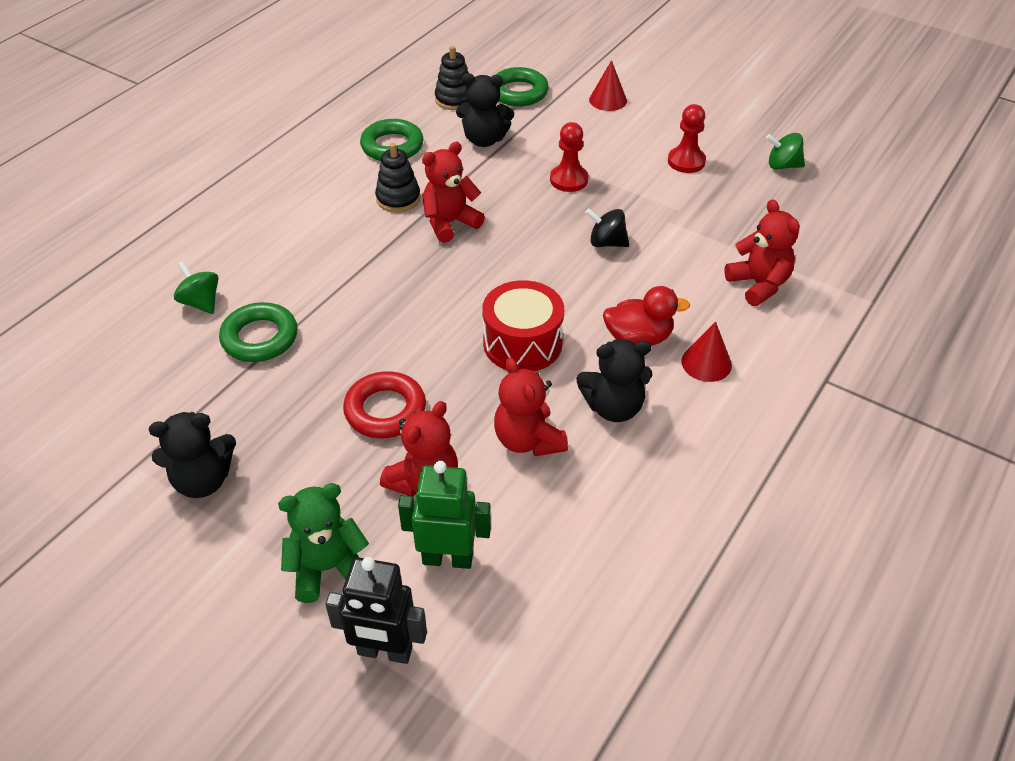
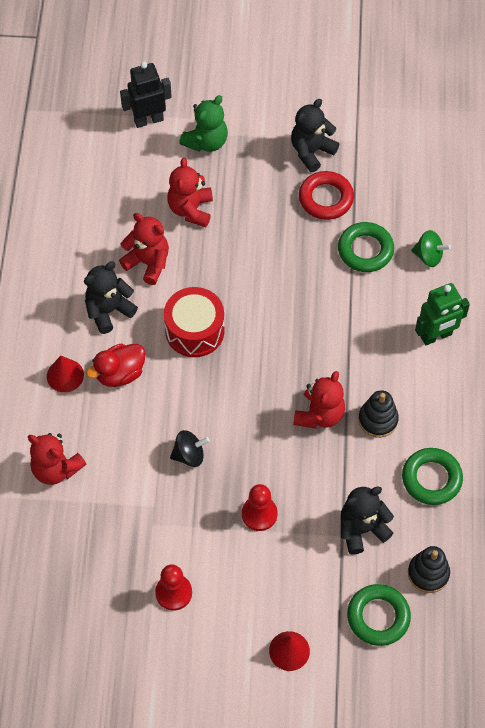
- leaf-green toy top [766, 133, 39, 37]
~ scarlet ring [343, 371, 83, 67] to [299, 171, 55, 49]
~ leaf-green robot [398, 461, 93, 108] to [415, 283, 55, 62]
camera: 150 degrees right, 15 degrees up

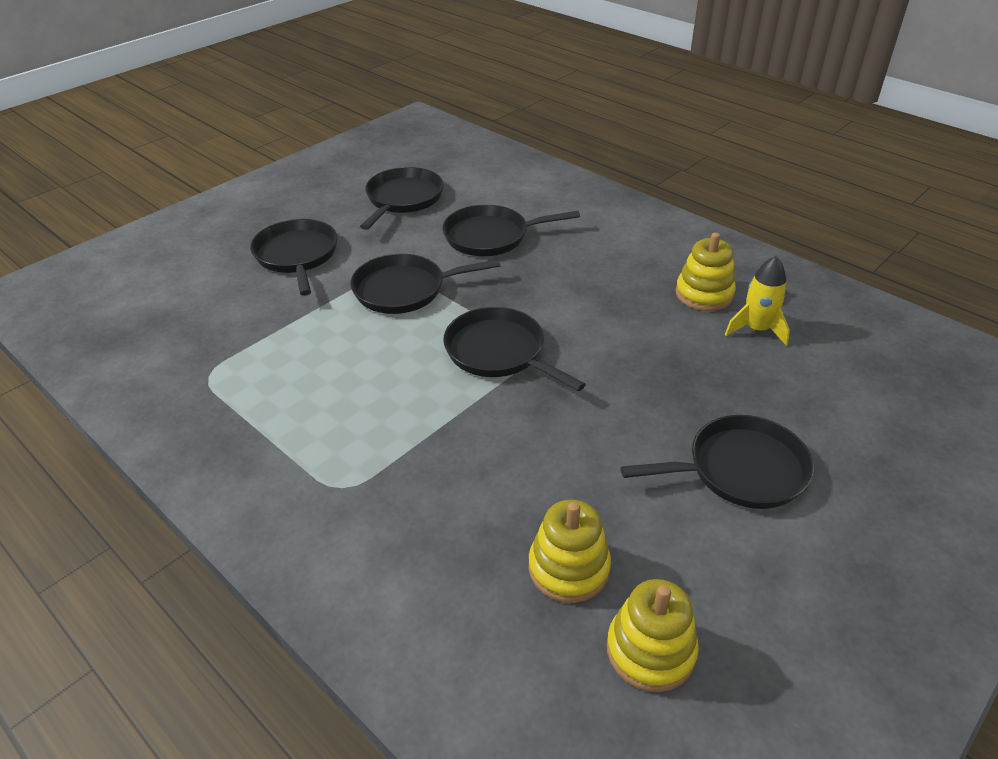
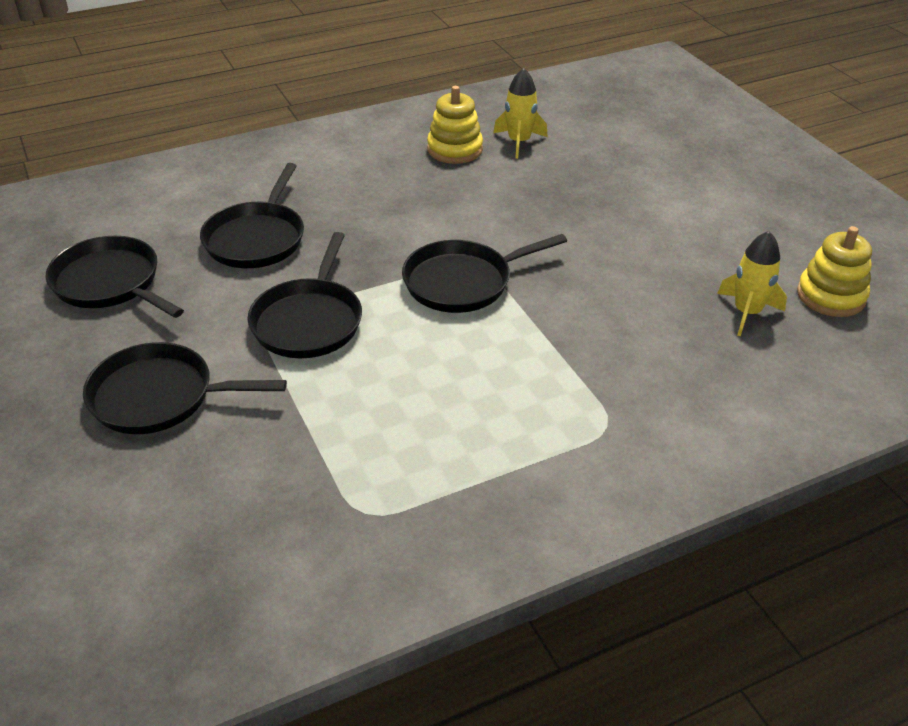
- jet-black frying pan [621, 415, 193, 94]
~ yellow ring stacker [529, 500, 82, 103] to yellow toy rocket [717, 231, 70, 105]
camera: 70 degrees left, 0 degrees up

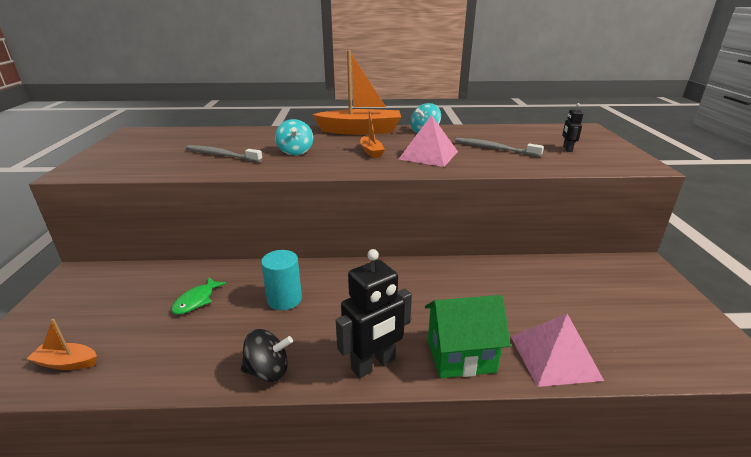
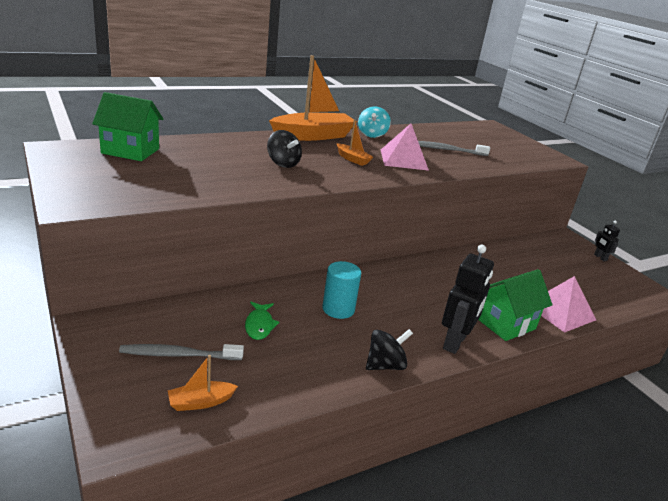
~ jet-black robot [562, 103, 21, 49] to [594, 221, 26, 40]
~ teal toy top [275, 119, 38, 36] to jet-black toy top [267, 130, 35, 38]
~ gray dental brush [186, 145, 77, 17] to [119, 344, 125, 16]
+ leaf-green cottage [92, 92, 71, 69]
camera: 30 degrees left, 0 degrees up

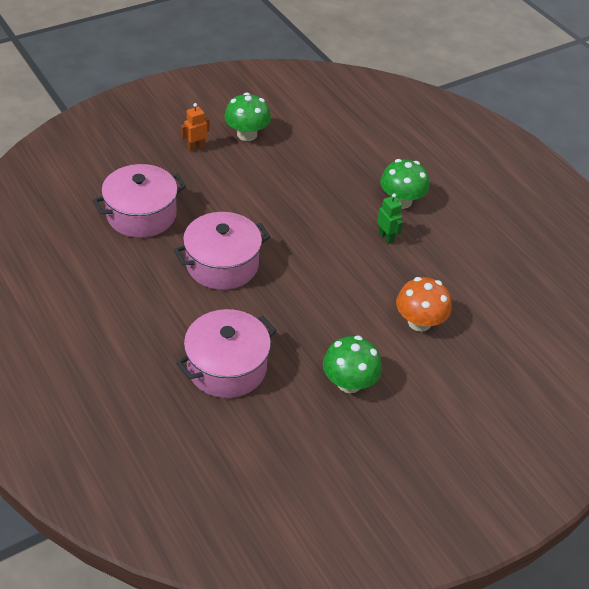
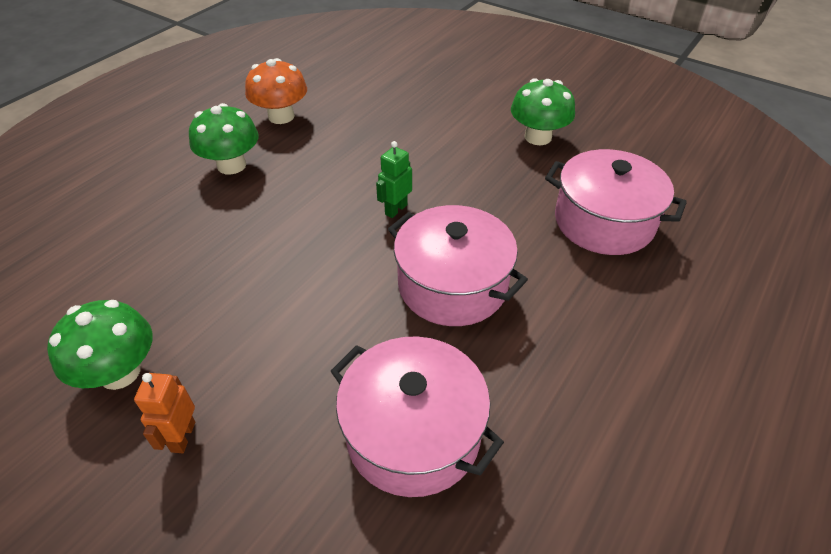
~ orange-coloured robot [181, 103, 29, 49] = [134, 373, 61, 80] 60 degrees clockwise
~ leaf-green robot [377, 193, 26, 51] to [376, 141, 36, 77]
~ orange-coloured fungus [396, 277, 56, 55] to [245, 58, 62, 66]
camera: 110 degrees left, 0 degrees up

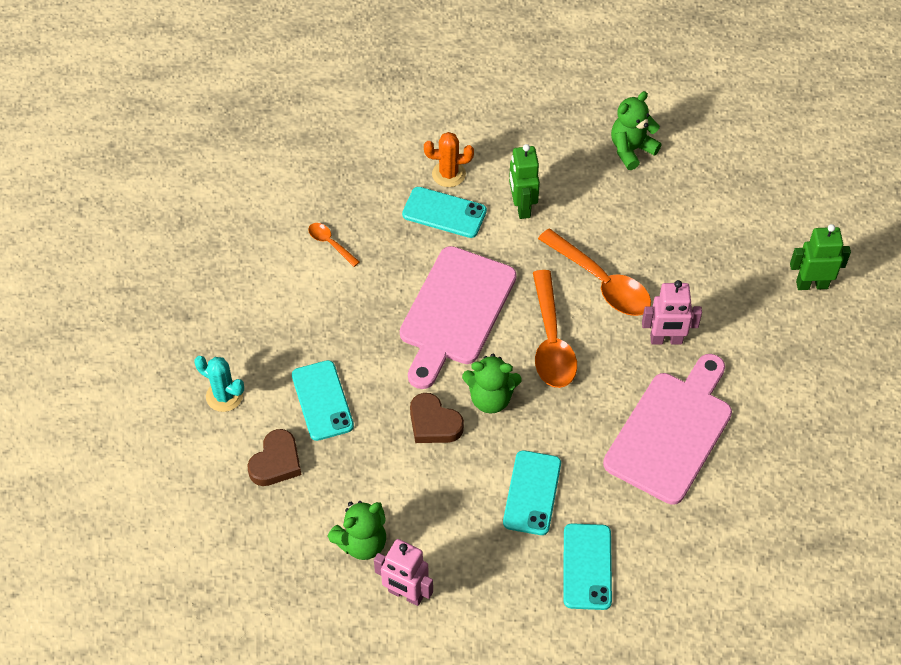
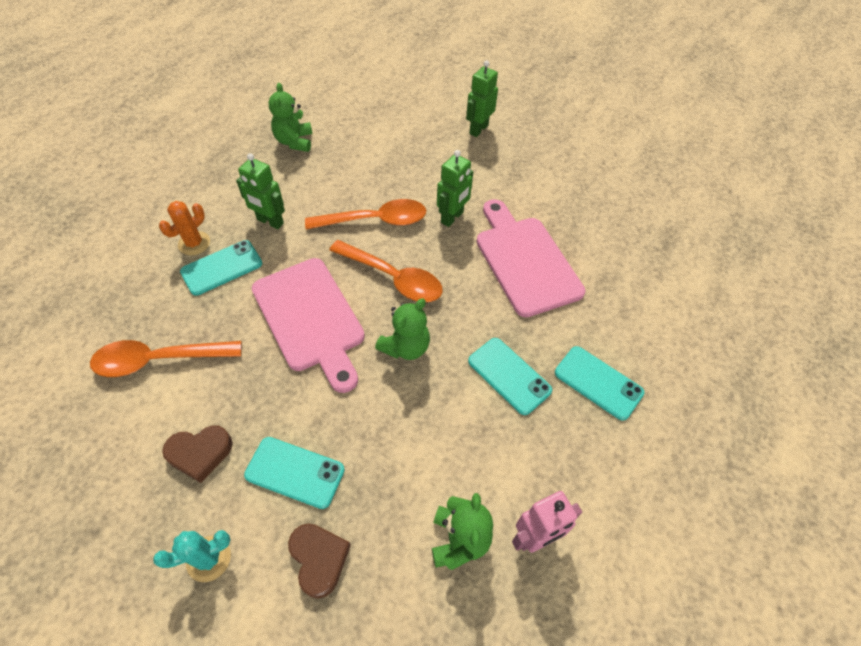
~ orange-coloured tablespoon [308, 223, 52, 44] = [90, 340, 152, 37] x2.07
~ pink robot [642, 280, 60, 64] to leaf-green robot [437, 150, 36, 77]
~ dark brown heart shape [410, 393, 54, 50] to [162, 426, 71, 57]
camera: 55 degrees left, 0 degrees up

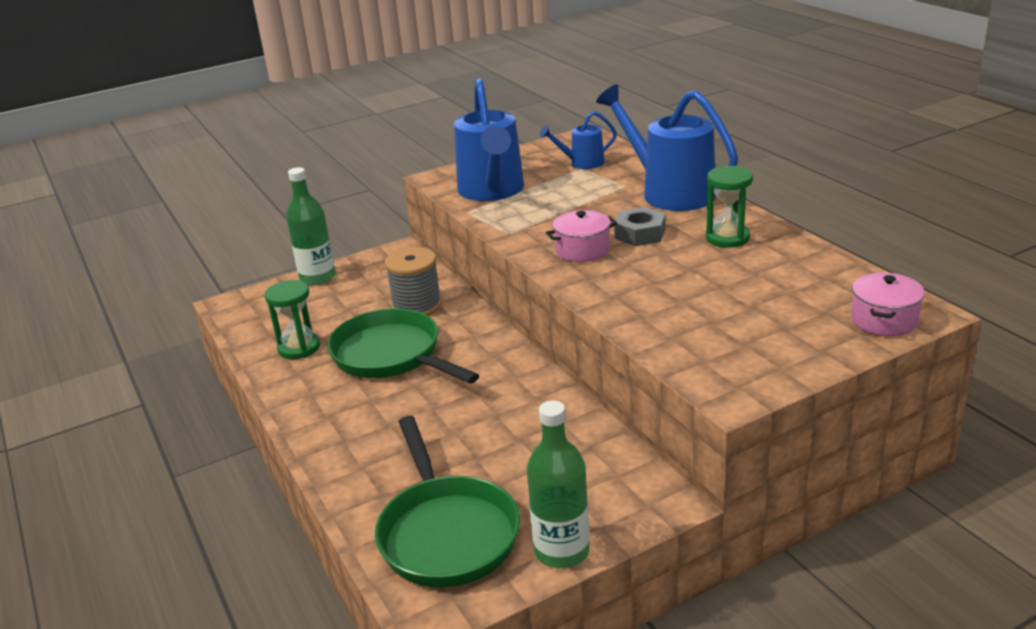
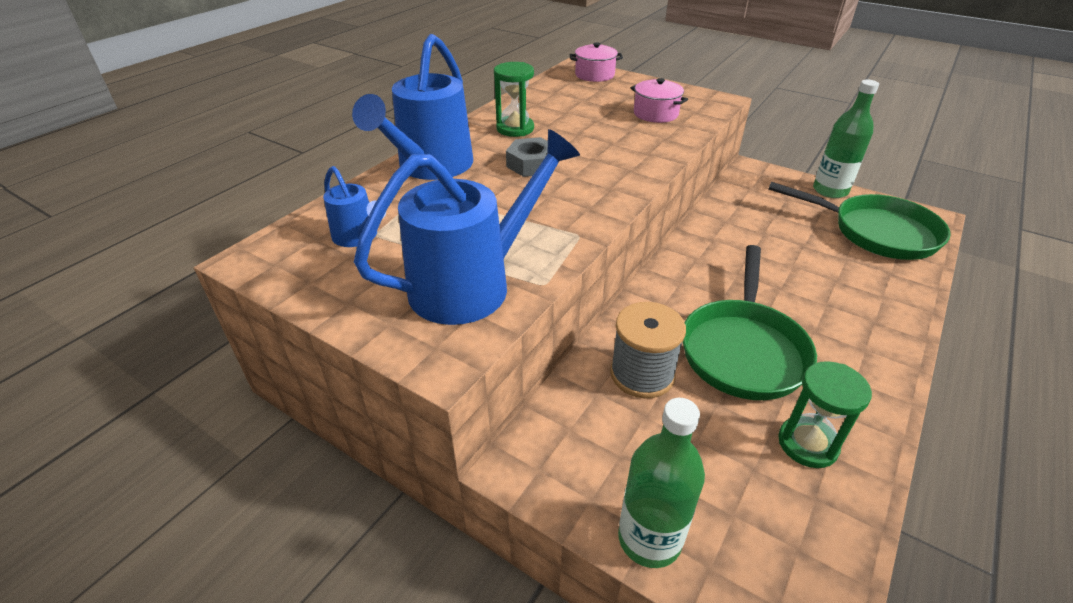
~ pink stockpot [546, 210, 71, 52] to [630, 78, 58, 45]
~ leaf-green frying pan [375, 416, 145, 171] = [768, 182, 183, 78] 75 degrees clockwise
camera: 120 degrees left, 10 degrees up

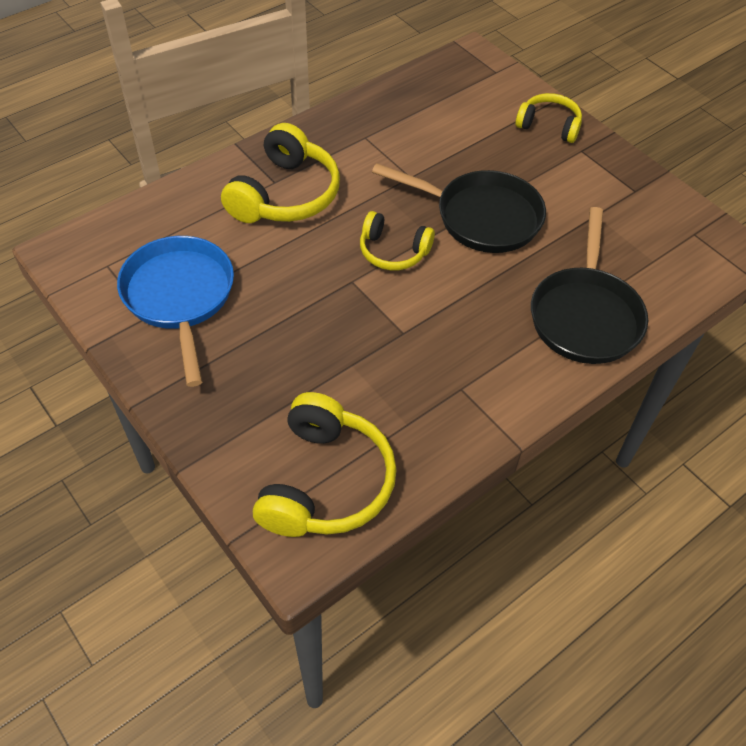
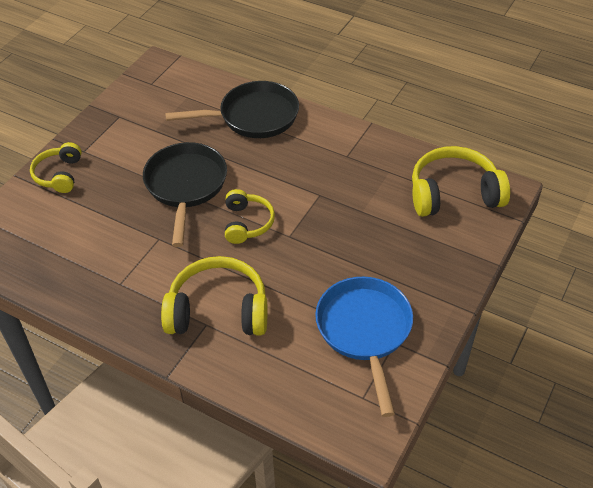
~ cobalt frying pan [117, 236, 117, 151] = [315, 277, 98, 140] 120 degrees clockwise
camera: 110 degrees left, 5 degrees down

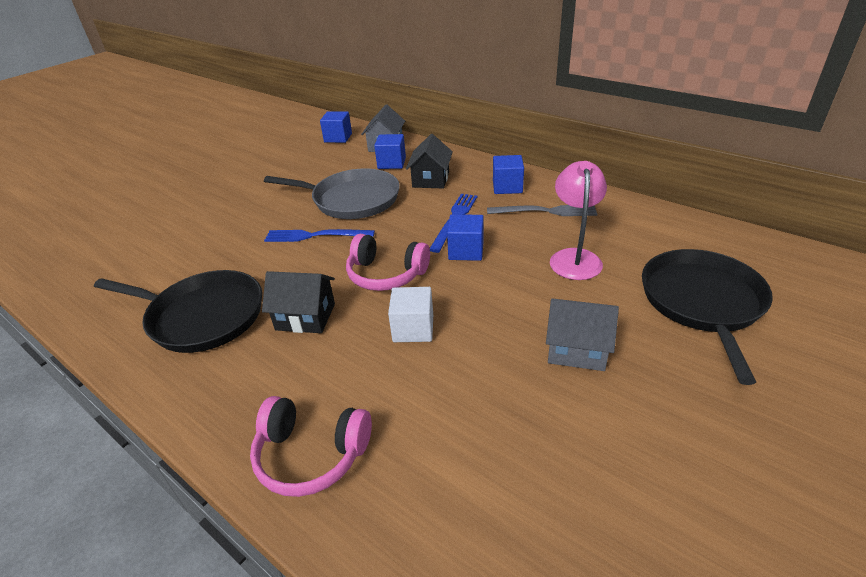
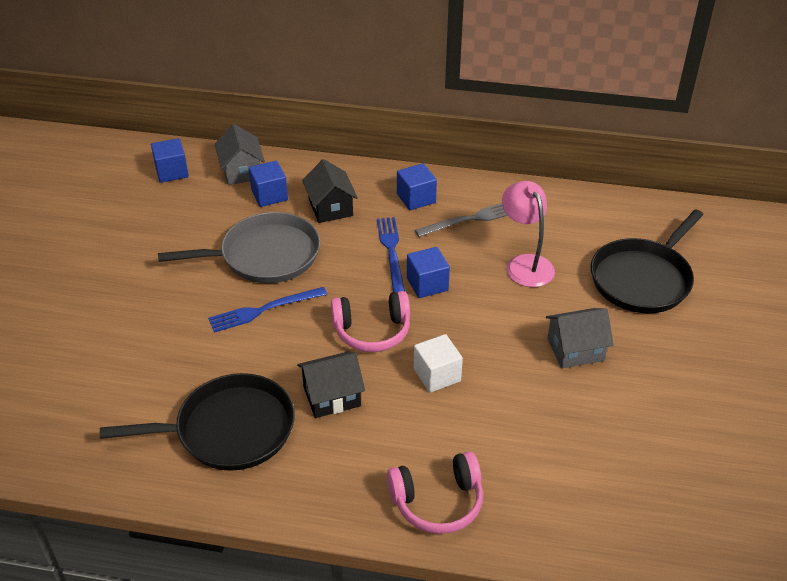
~ jet-black frying pan [642, 249, 131, 136] = [591, 209, 112, 104] 120 degrees counterclockwise
camera: 30 degrees left, 5 degrees up

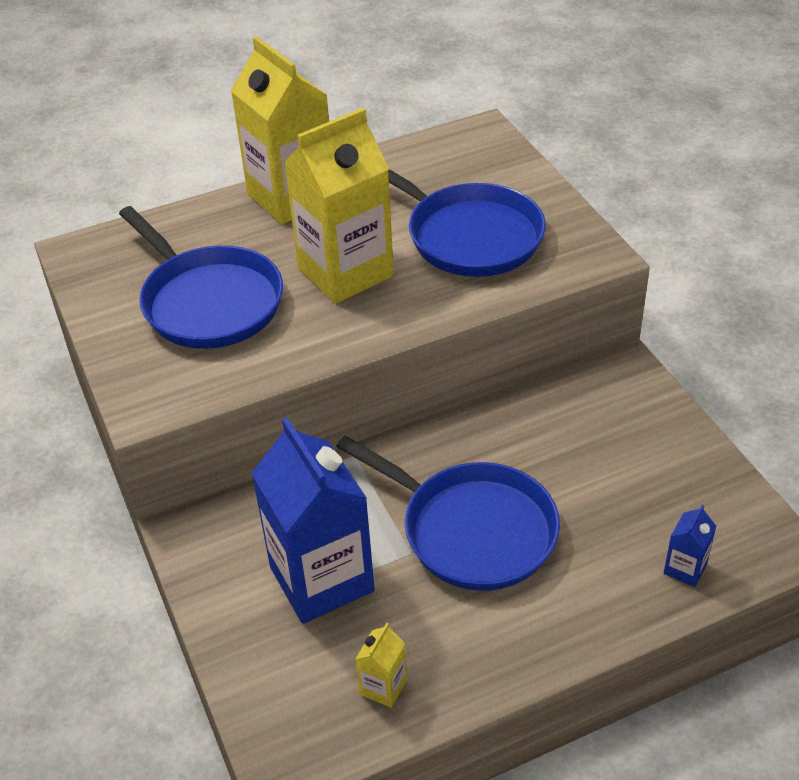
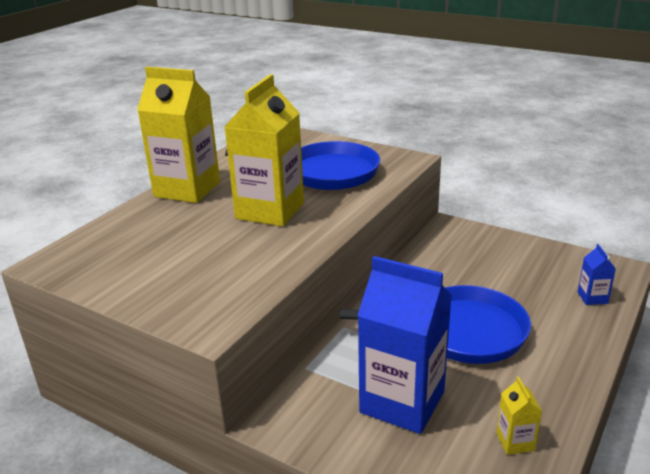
- cobalt frying pan [119, 206, 164, 143]
camera: 35 degrees left, 15 degrees down

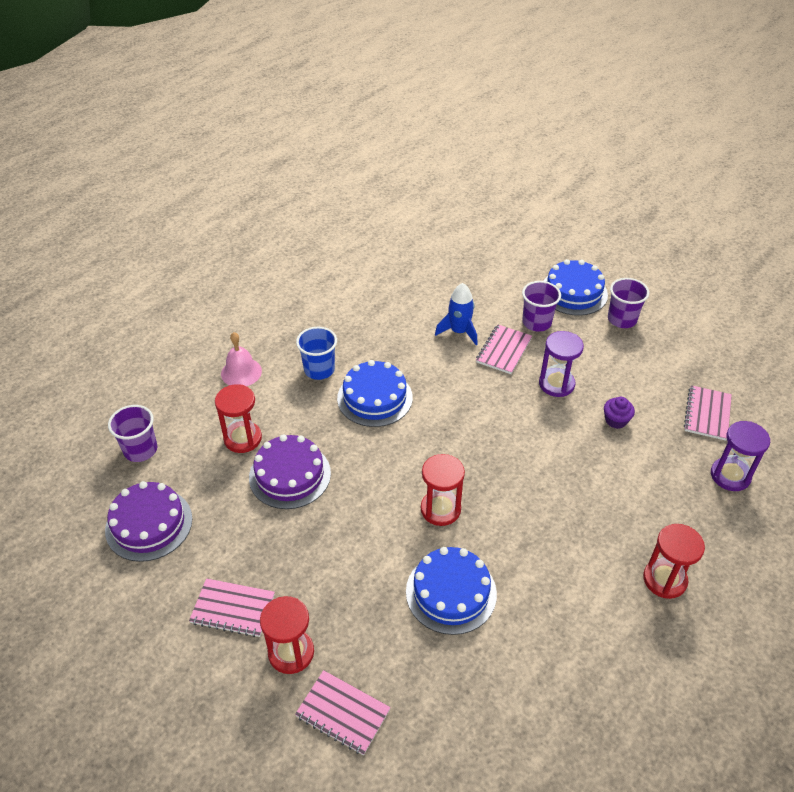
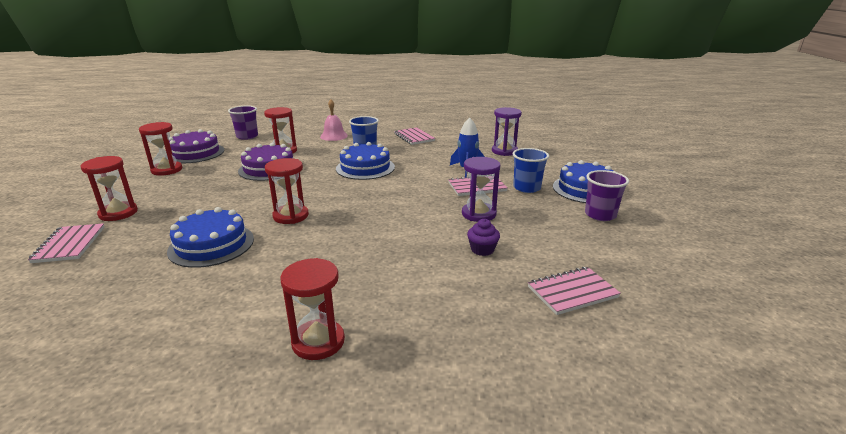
~ violet beaker [522, 281, 39, 51] to cobalt beaker [512, 148, 37, 45]
~ violet hourglass [711, 421, 59, 70] to [492, 107, 30, 49]
~ pink notepad [189, 578, 86, 59] to [394, 127, 41, 18]
+ scarlet hourglass [139, 122, 43, 54]
camera: 50 degrees right, 20 degrees down

